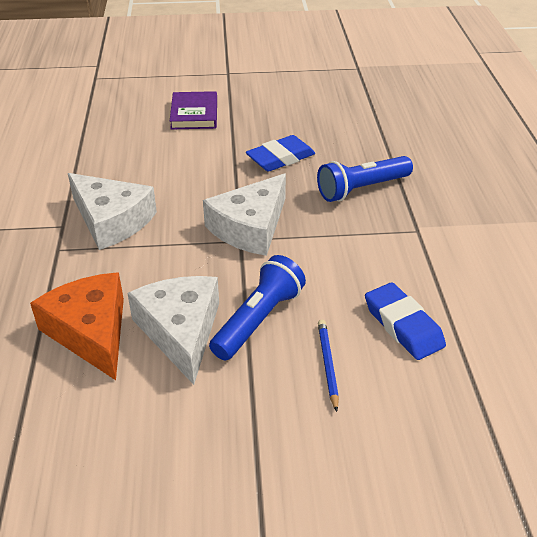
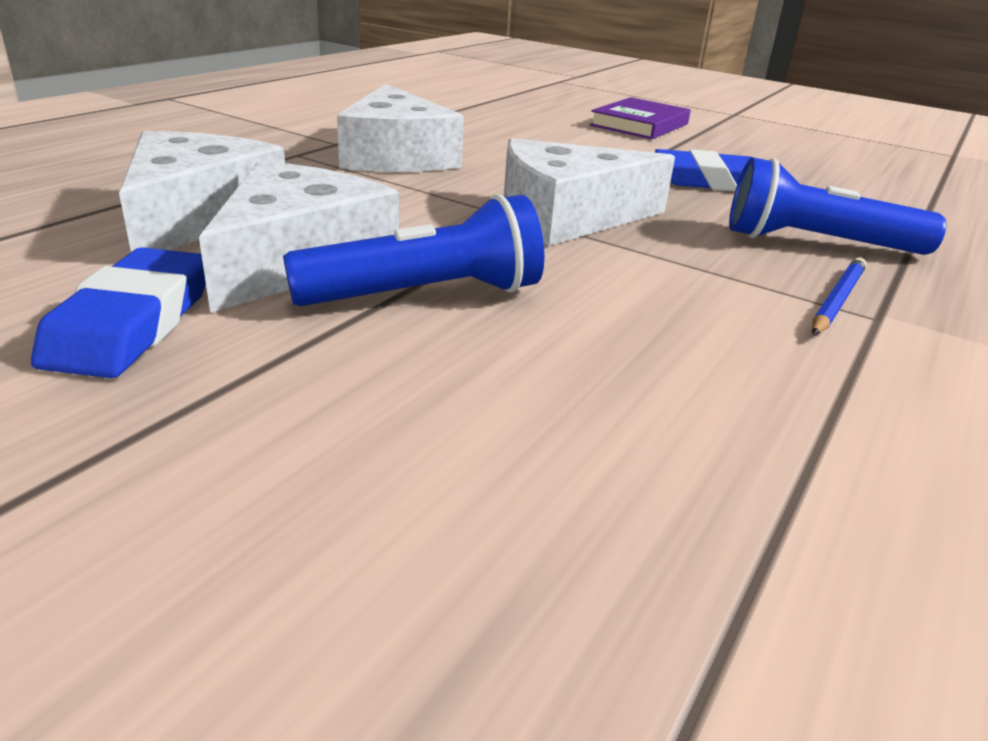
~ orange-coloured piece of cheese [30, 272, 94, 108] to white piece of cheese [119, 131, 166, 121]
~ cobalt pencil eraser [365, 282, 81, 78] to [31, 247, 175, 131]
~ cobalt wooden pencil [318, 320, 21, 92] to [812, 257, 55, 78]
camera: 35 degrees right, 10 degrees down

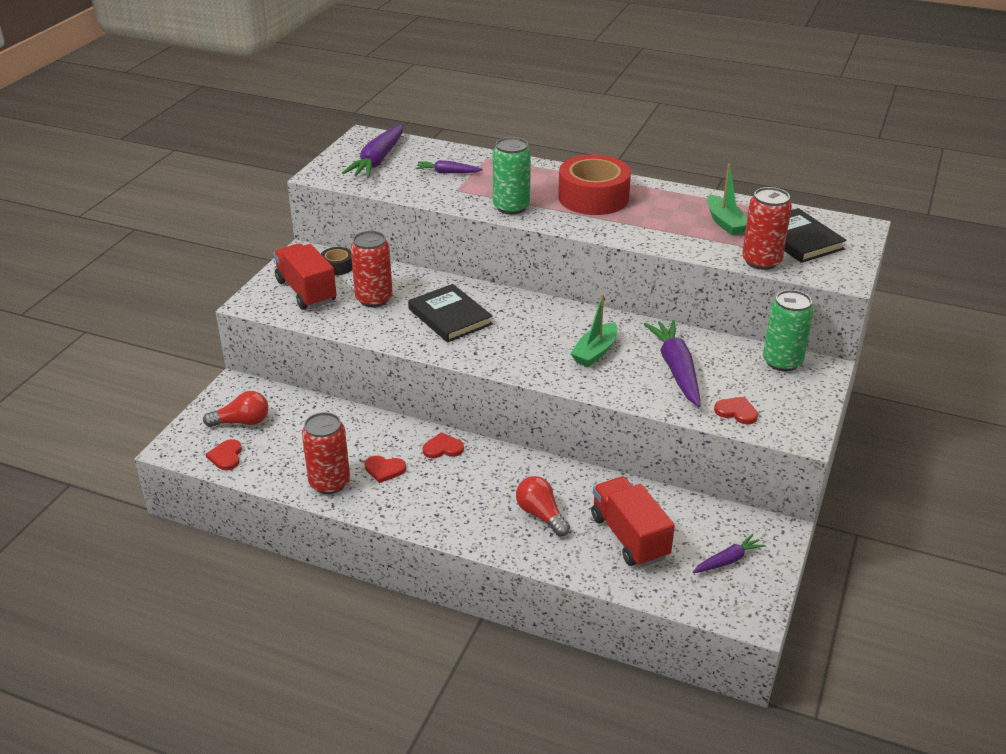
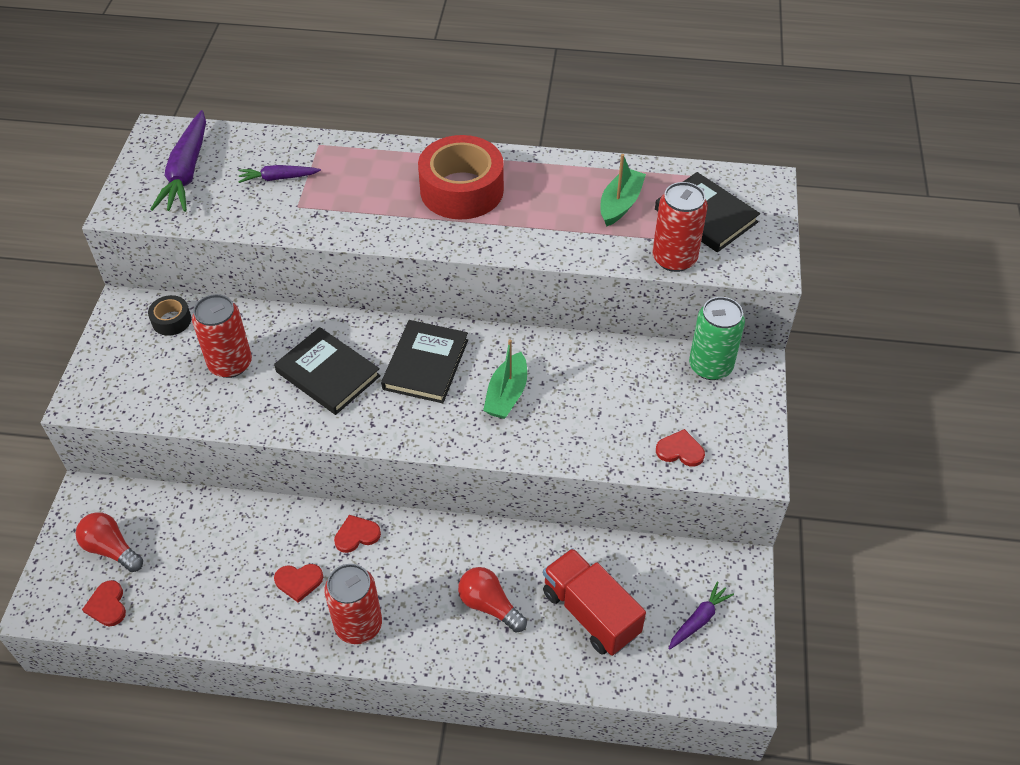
- leaf-green soda can [493, 137, 38, 77]
~ leaf-green boat [707, 163, 40, 73] = [600, 154, 46, 73] 120 degrees counterclockwise
- scarlet toy truck [273, 243, 64, 67]
- violet toy carrot [644, 320, 57, 87]
~ scarlet light bulb [203, 391, 65, 36] = [76, 512, 67, 60] 120 degrees counterclockwise
~ scarlet soda can [302, 412, 48, 82] to [324, 564, 58, 80]
+ jet-black hardcover [381, 320, 87, 83]
camera: 15 degrees left, 15 degrees up

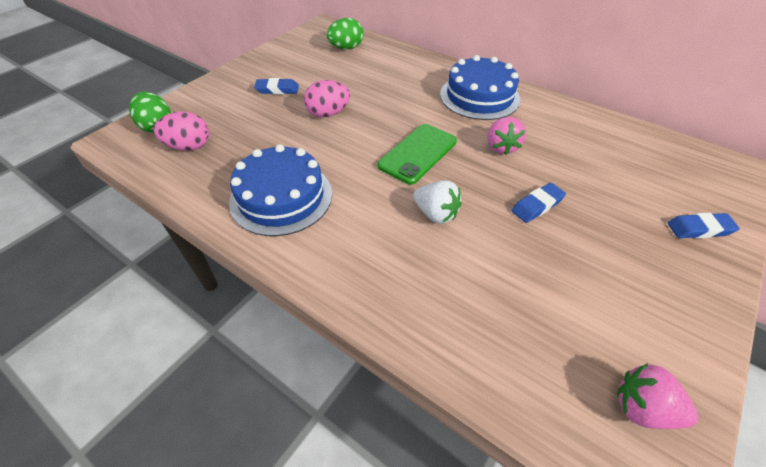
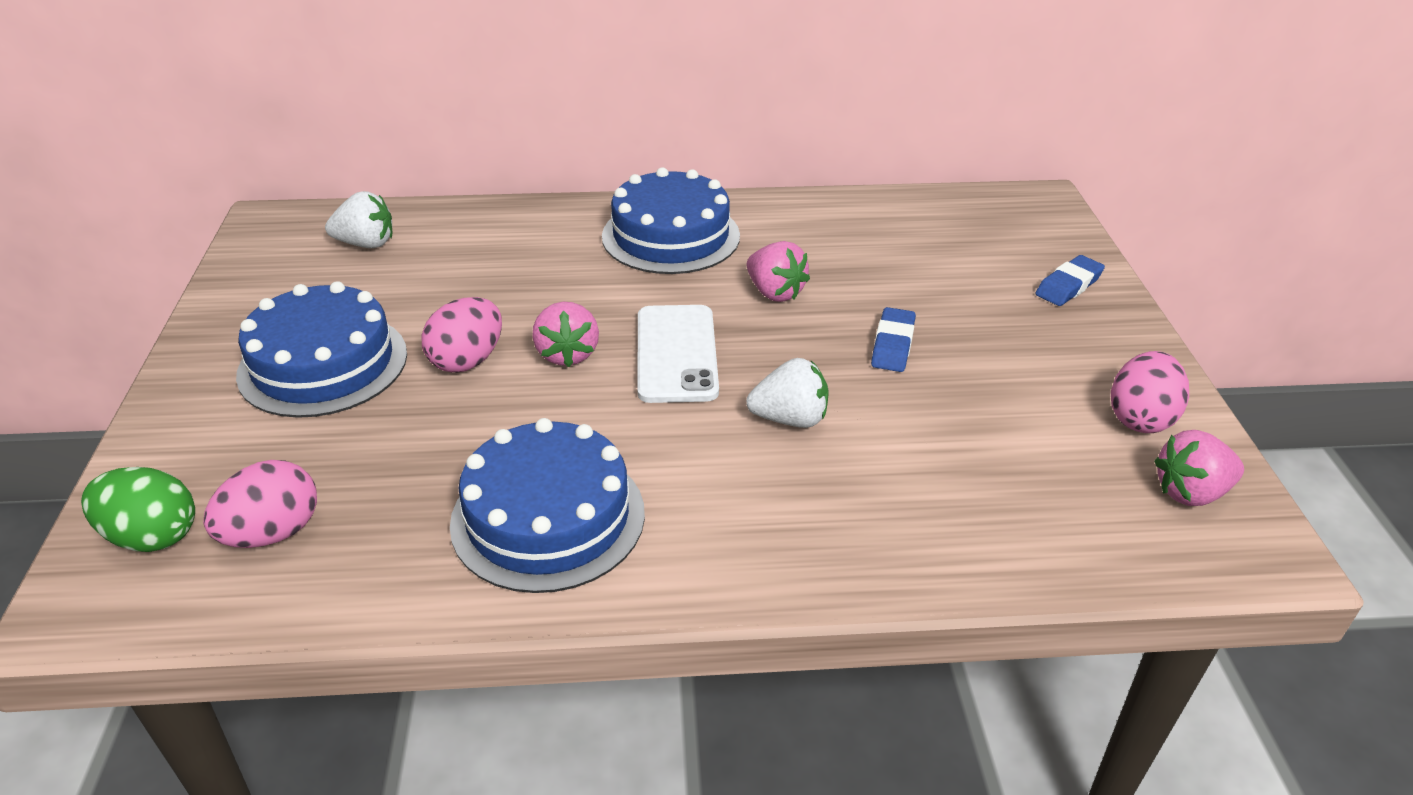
~ leaf-green egg [327, 18, 36, 31] to white berry [325, 191, 67, 57]
~ cobalt pencil eraser [254, 78, 45, 16] to cobalt cake [236, 281, 171, 137]
~ leaf-green smartphone [377, 124, 80, 61] to white smartphone [637, 305, 82, 98]
+ pink berry [532, 302, 67, 65]
+ pink egg [1111, 351, 78, 82]
camera: 40 degrees left, 10 degrees down

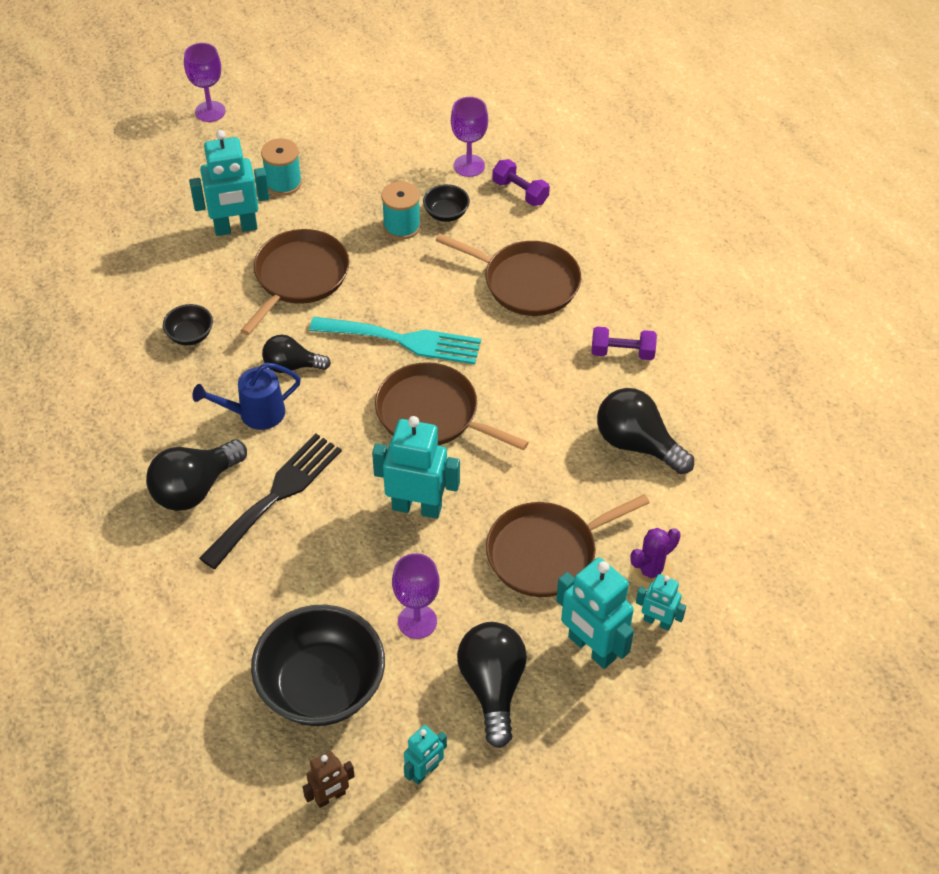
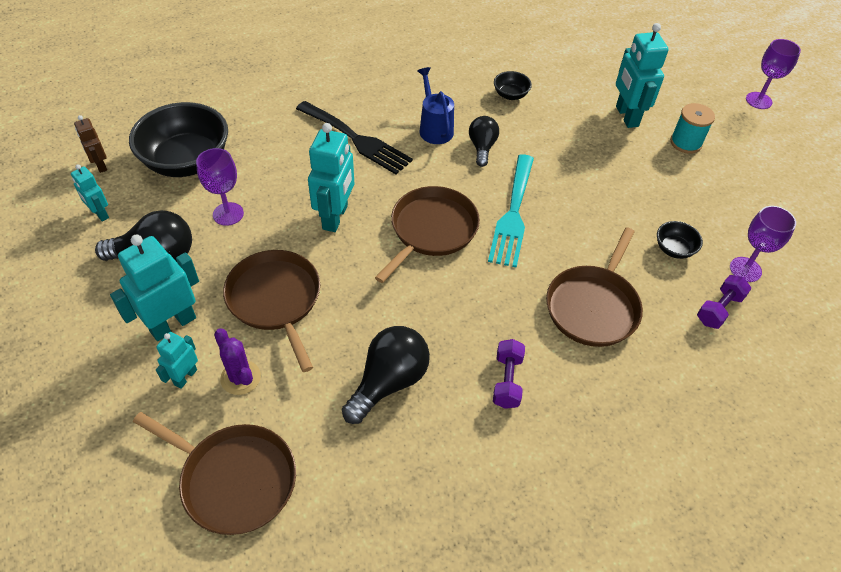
- teal reel of thread [381, 181, 40, 59]
~ dark brown frying pan [240, 229, 109, 106] to [133, 412, 163, 123]
- jet-black light bulb [146, 440, 101, 71]
camera: 90 degrees right, 0 degrees up

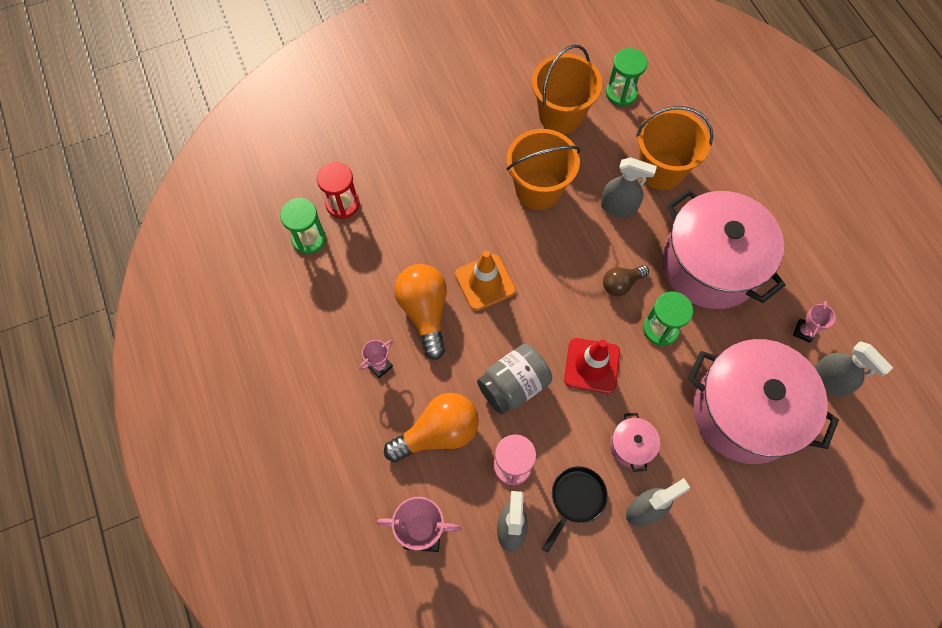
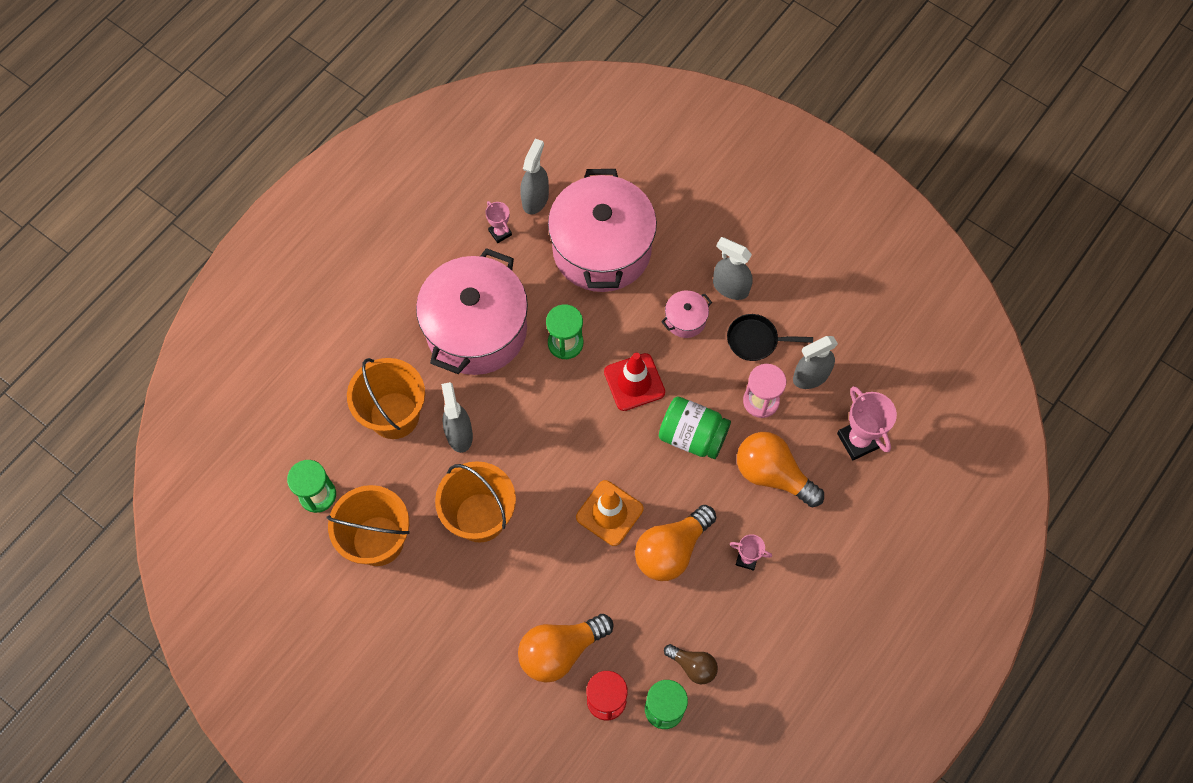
~ dark brown light bulb [603, 265, 46, 31] to [664, 644, 54, 40]
~ pink trophy [793, 301, 43, 42] = [485, 201, 27, 42] 60 degrees clockwise
~ gray jam jar [477, 344, 75, 71] to leaf-green jam jar [659, 396, 72, 63]
+ orange-coloured light bulb [518, 614, 95, 69]
camera: 120 degrees left, 0 degrees up

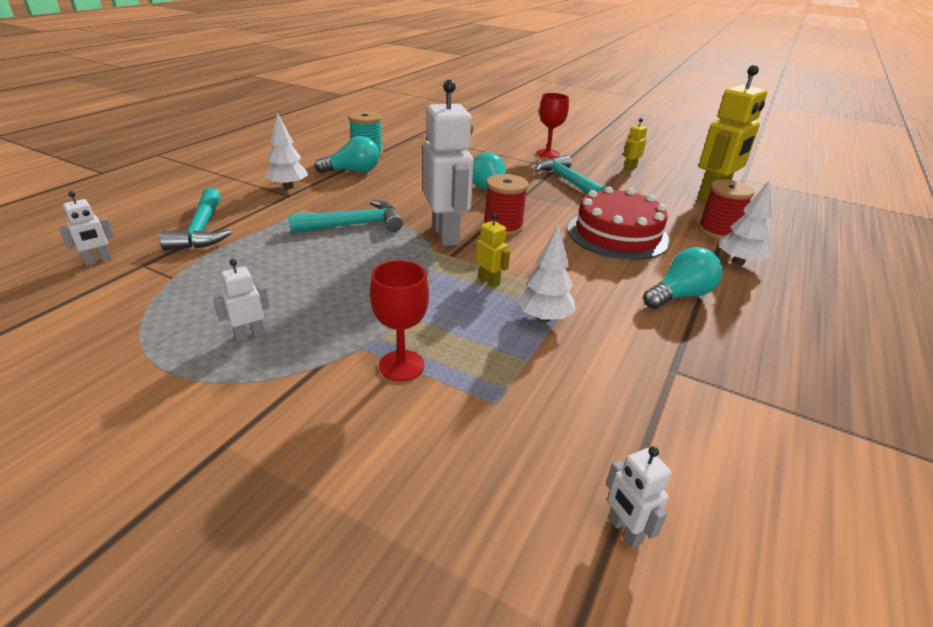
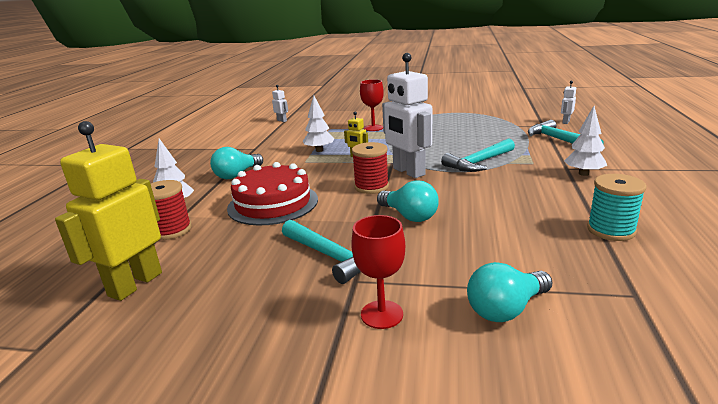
- yellow robot [623, 118, 24, 53]
~ teal light bulb [315, 136, 64, 37] to [467, 262, 86, 60]
- white robot [213, 259, 57, 83]
camera: 165 degrees right, 10 degrees down

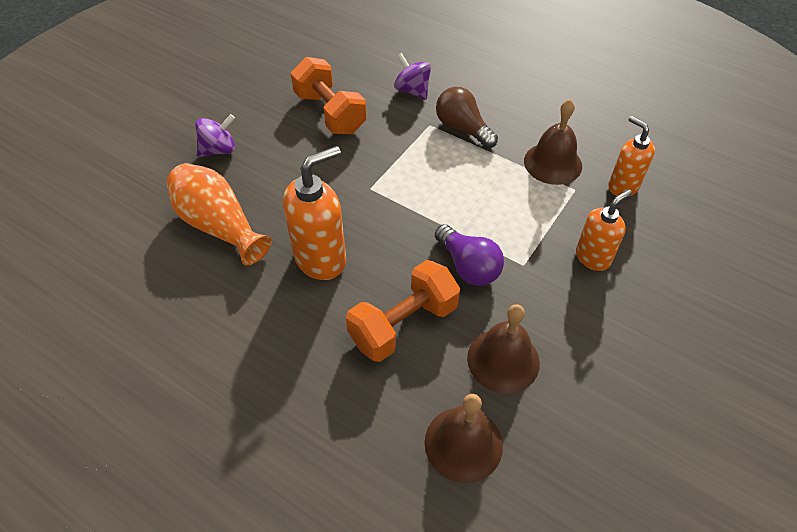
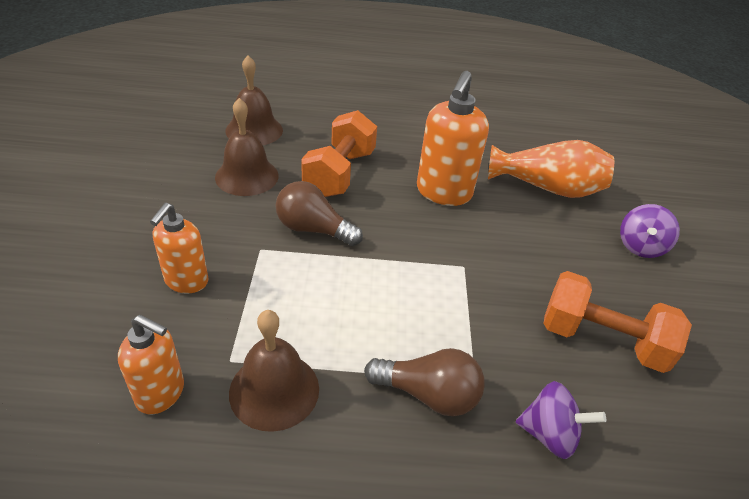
~ violet light bulb [435, 224, 69, 62] to dark brown light bulb [276, 181, 87, 65]
camera: 145 degrees right, 10 degrees down

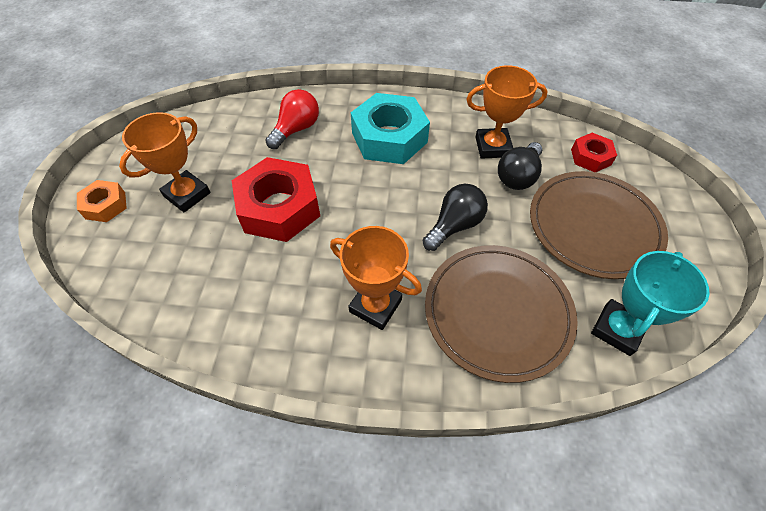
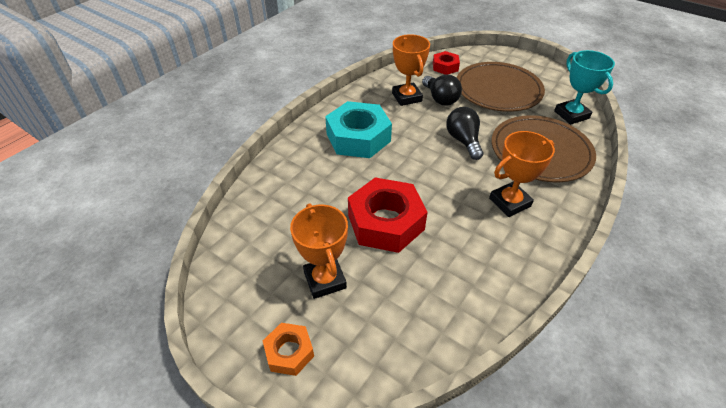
~ orange-coloured trophy [466, 65, 82, 94] = [392, 34, 38, 72] 45 degrees counterclockwise
- scarlet light bulb [265, 89, 54, 60]
camera: 60 degrees left, 10 degrees down

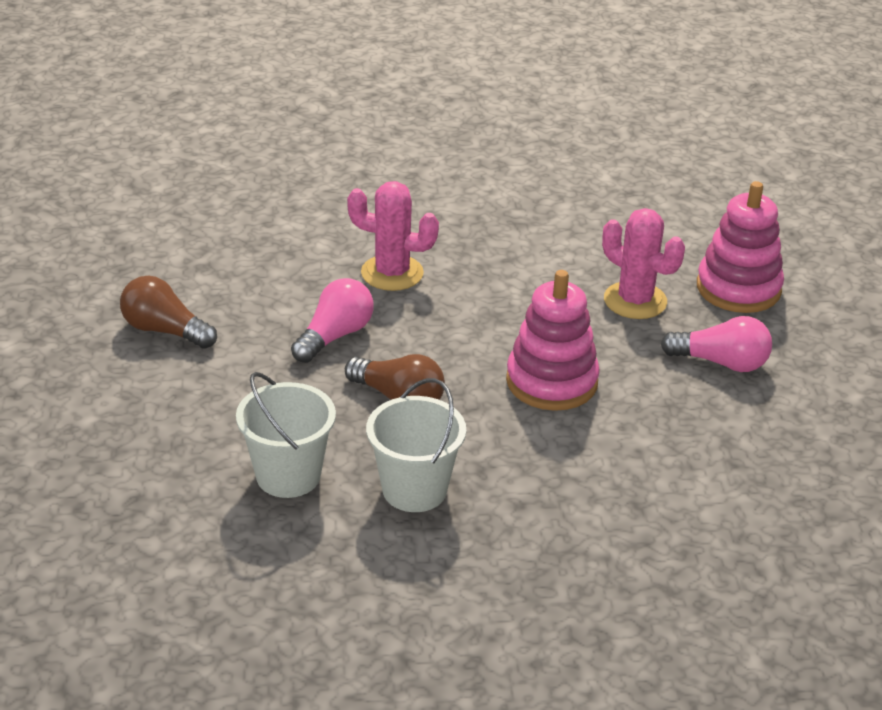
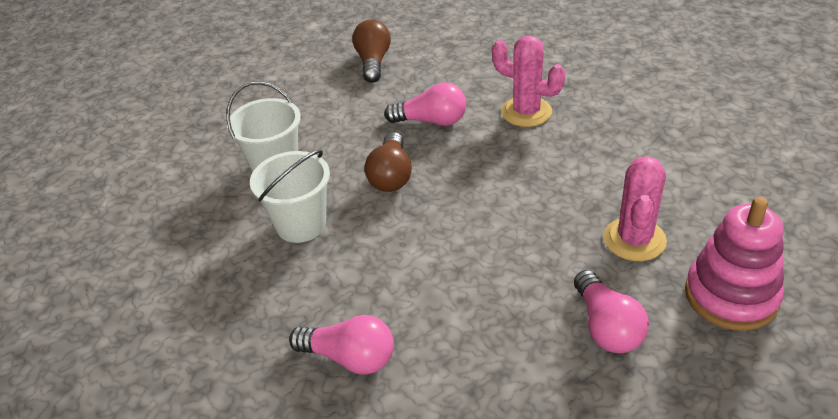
~ pink prickly plant [347, 181, 92, 110] = [492, 36, 73, 91] 45 degrees counterclockwise
- pink ring stacker [506, 270, 94, 141]
+ pink light bulb [289, 315, 105, 60]
camera: 65 degrees right, 5 degrees up

